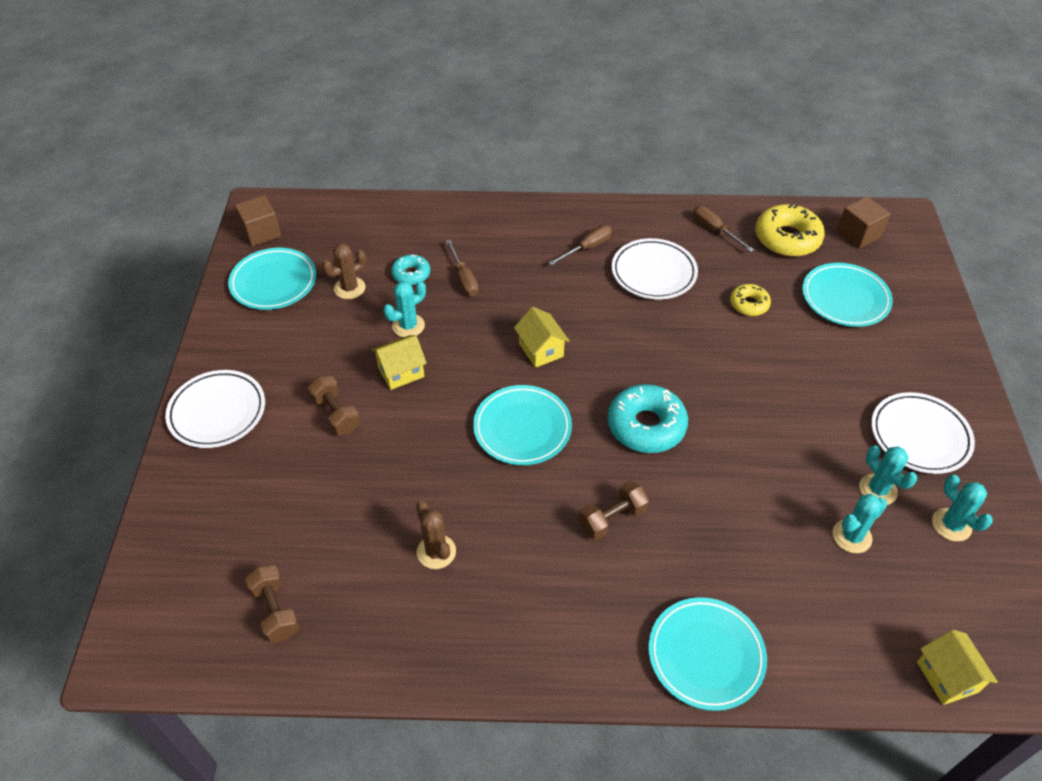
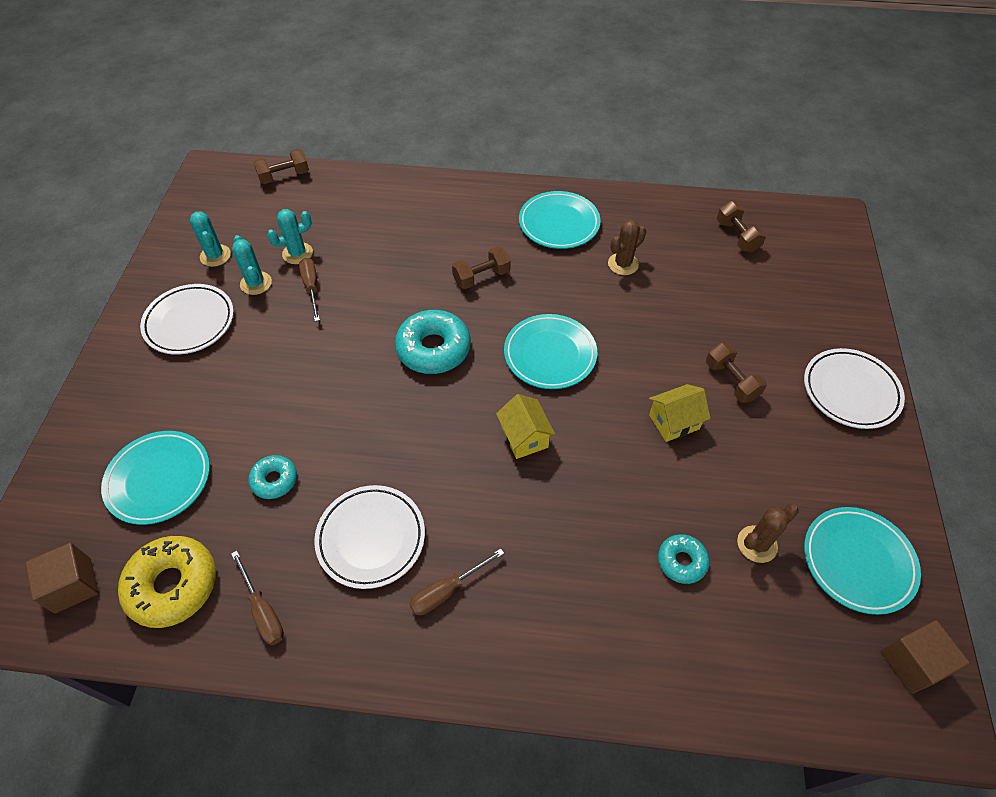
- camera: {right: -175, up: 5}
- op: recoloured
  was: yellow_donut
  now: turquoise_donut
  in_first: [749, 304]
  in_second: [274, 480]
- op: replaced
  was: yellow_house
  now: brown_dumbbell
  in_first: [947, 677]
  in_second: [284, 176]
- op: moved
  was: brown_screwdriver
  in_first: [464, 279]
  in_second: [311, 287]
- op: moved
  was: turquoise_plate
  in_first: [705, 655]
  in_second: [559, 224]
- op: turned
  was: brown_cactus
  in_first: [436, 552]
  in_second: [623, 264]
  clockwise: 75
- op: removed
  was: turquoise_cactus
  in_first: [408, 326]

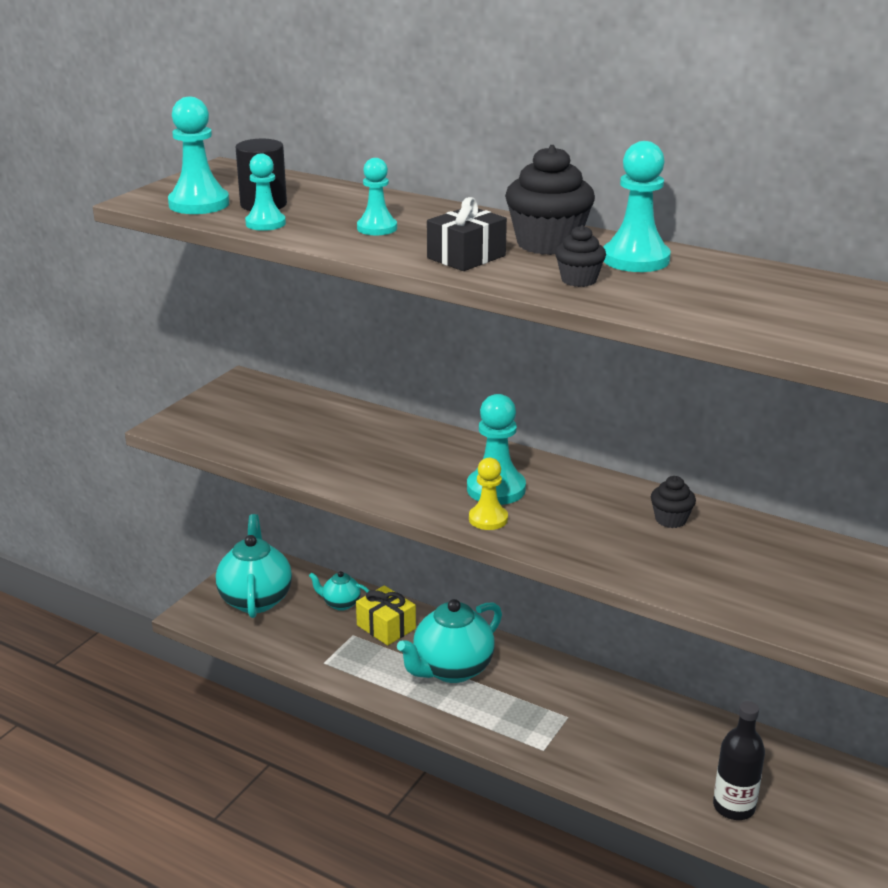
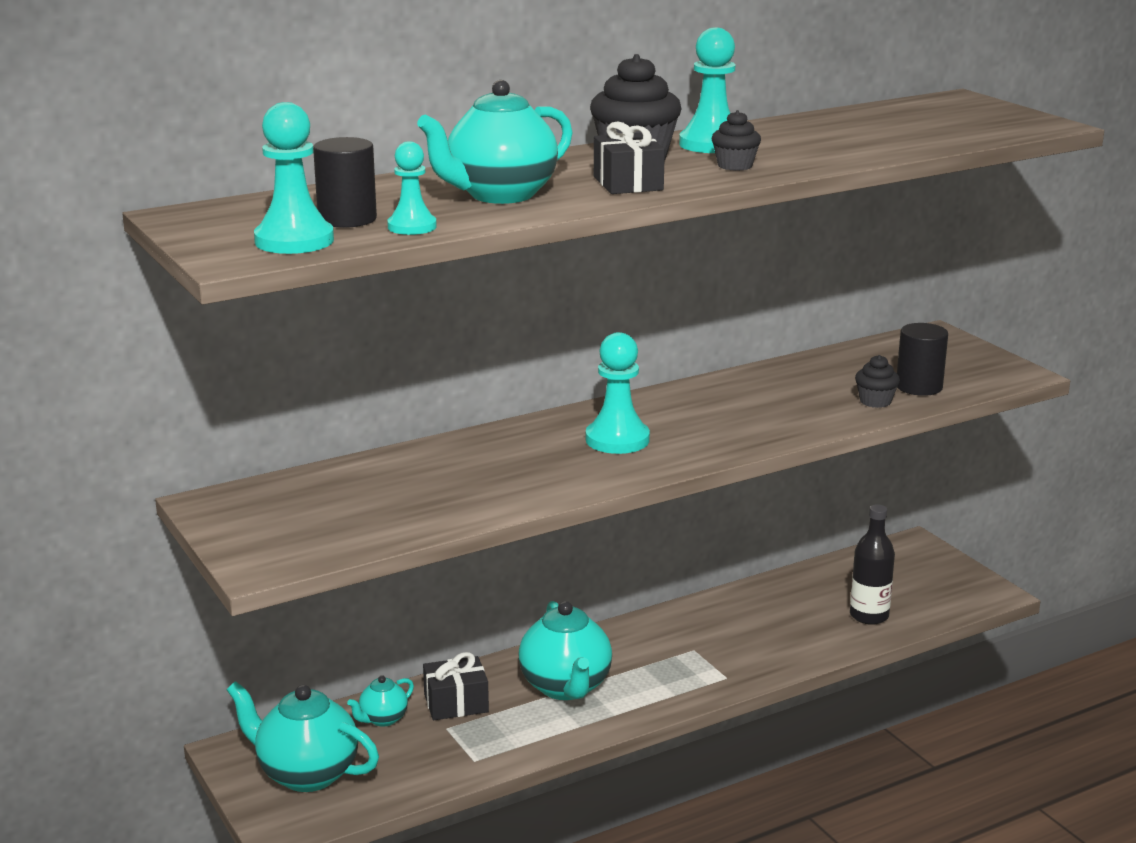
- camera: {right: -60, up: -5}
- op: replaced
  was: turquoise_pawn
  now: turquoise_teapot
  in_first: [377, 228]
  in_second: [499, 195]
- op: recoloured
  was: yellow_gift
  now: black_gift
  in_first: [386, 627]
  in_second: [456, 703]
- op: moved
  was: black_cupcake
  in_first: [670, 519]
  in_second: [875, 401]
- op: added
  now: black_cylinder
  in_second: [919, 387]
- op: removed
  was: yellow_pawn
  in_first: [488, 519]

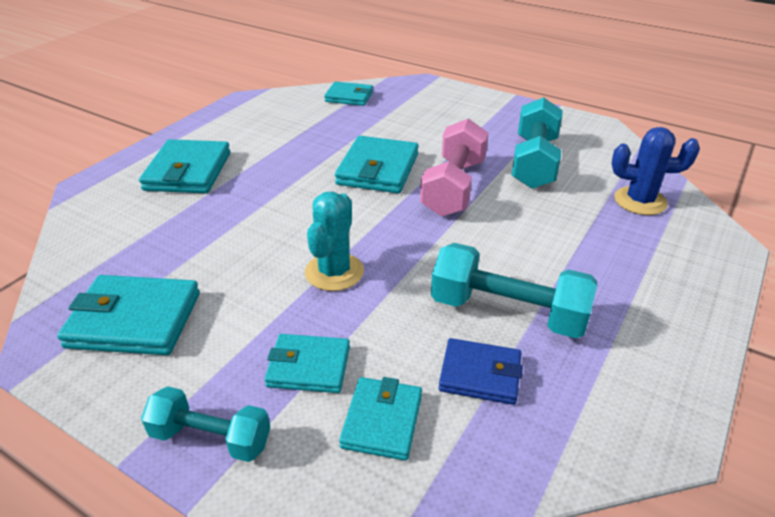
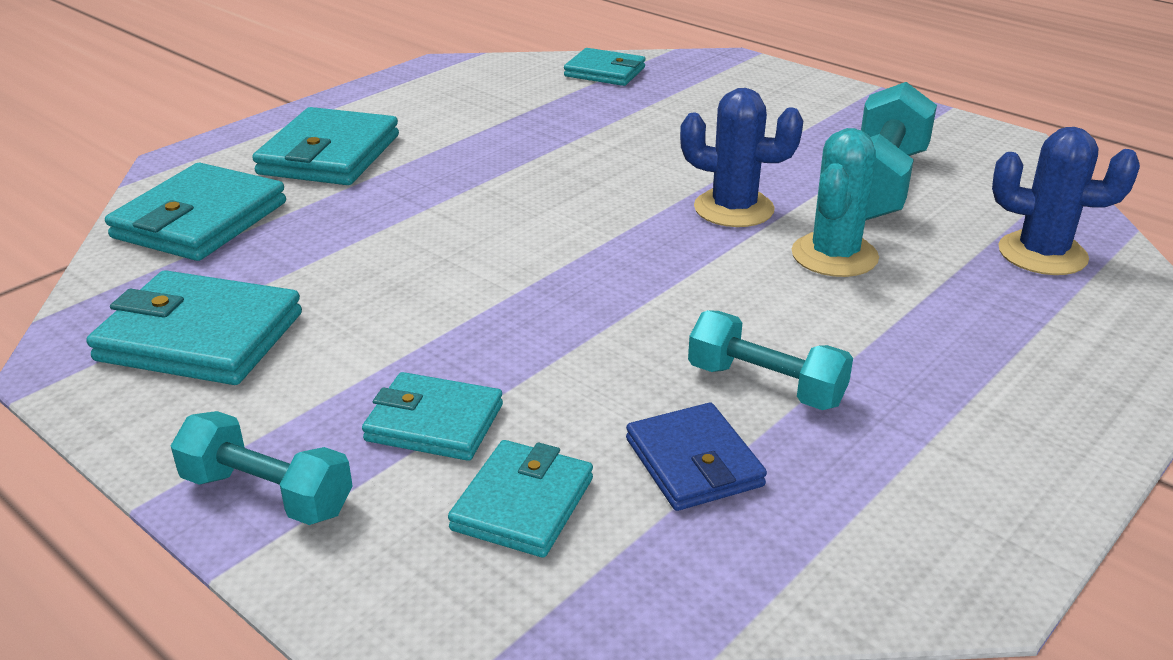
- camera: {right: 10, up: -5}
- op: moved
  was: turquoise_wallet
  in_first: [378, 169]
  in_second: [200, 220]
- op: turned
  was: blue_wallet
  in_first: [480, 374]
  in_second: [693, 462]
  clockwise: 45
- op: replaced
  was: pink_dumbbell
  now: blue_cactus
  in_first: [454, 187]
  in_second: [733, 209]
- op: resized
  was: turquoise_dumbbell
  in_first: [508, 312]
  in_second: [765, 385]
  ratio: 0.63
- op: moved
  was: turquoise_cactus
  in_first: [334, 272]
  in_second: [834, 256]

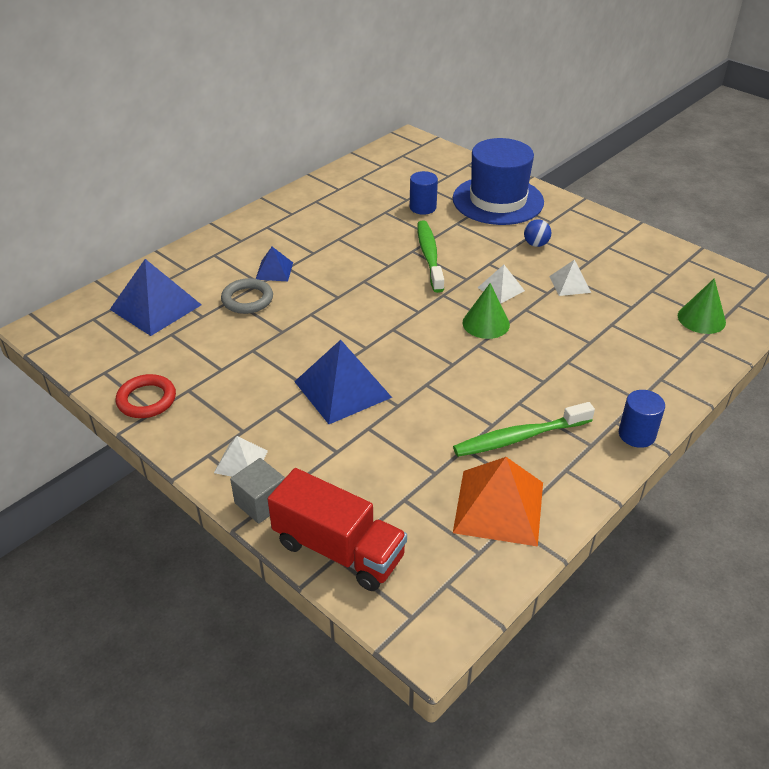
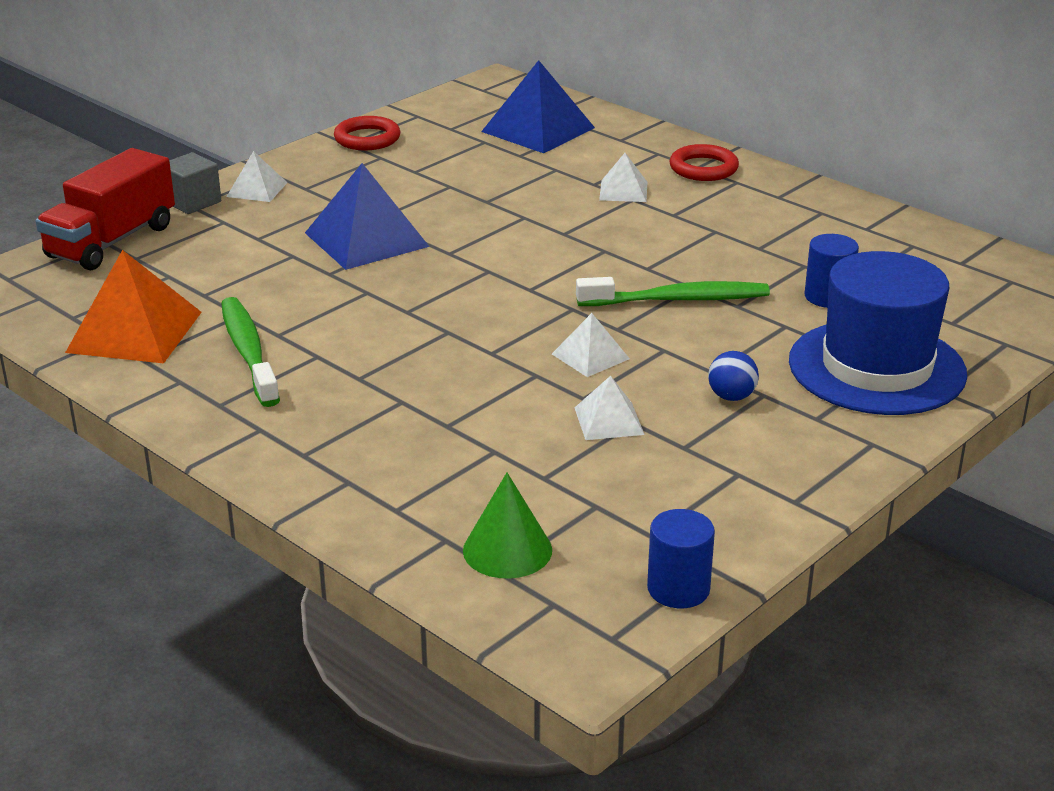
- camera: {right: 90, up: -10}
- op: recoloured
  was: blue_pyramid
  now: white_pyramid
  in_first: [274, 271]
  in_second: [623, 191]
- op: moved
  was: blue_cylinder
  in_first: [636, 434]
  in_second: [678, 589]
- op: added
  now: red_ring
  in_second: [703, 168]
- op: removed
  was: grey_ring
  in_first: [247, 299]
- op: removed
  was: green_cone
  in_first: [486, 323]

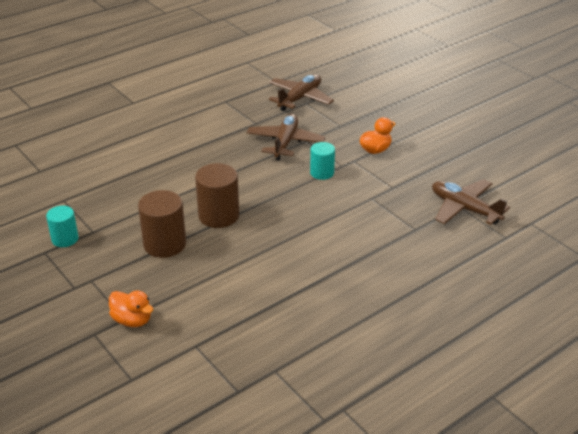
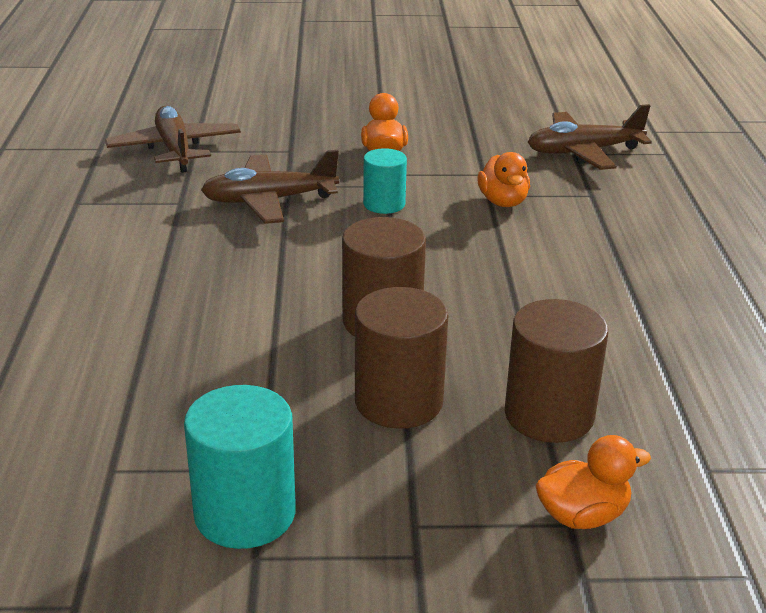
- camera: {right: -55, up: -5}
- op: resized
  was: turquoise_cylinder
  in_first: [65, 239]
  in_second: [245, 513]
  ratio: 1.59
- op: turned
  was: brown_plane
  in_first: [285, 143]
  in_second: [269, 201]
  clockwise: -60
- op: added
  now: orange_duck
  in_second: [503, 202]
- op: added
  now: brown_cylinder
  in_second: [549, 415]

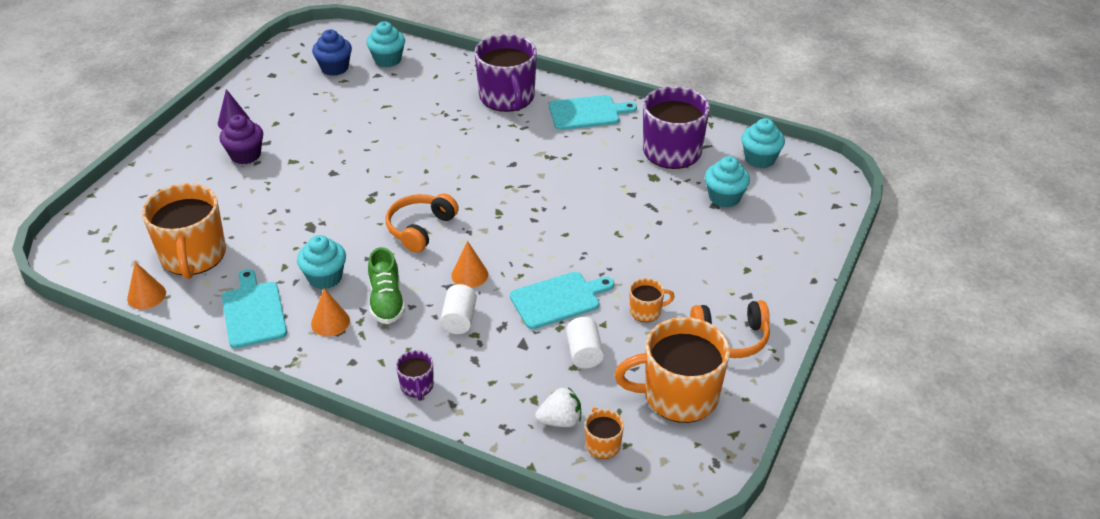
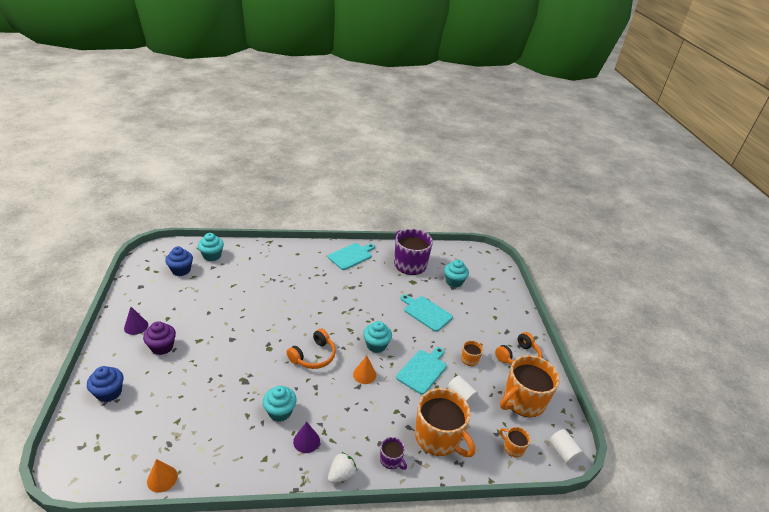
- camera: {right: -35, up: -5}
- op: added
  now: blue_cupcake
  in_second: [109, 393]
- op: turned
  was: orange_headphones
  in_first: [420, 228]
  in_second: [313, 356]
  clockwise: -135
- op: recoloured
  was: orange_cone
  now: purple_cone
  in_first: [330, 322]
  in_second: [306, 441]
- op: moved
  was: white_strawberry
  in_first: [560, 420]
  in_second: [341, 475]
- op: moved
  was: turquoise_cupcake
  in_first: [760, 159]
  in_second: [376, 345]
- op: moved
  was: turquoise_cutting_board
  in_first: [253, 312]
  in_second: [426, 312]
- op: moved
  was: orange_mug
  in_first: [193, 256]
  in_second: [438, 437]
- op: moved
  was: white_cylinder
  in_first: [459, 319]
  in_second: [563, 452]
- op: removed
  was: green_shoe
  in_first: [386, 301]
- op: removed
  was: purple_mug
  in_first: [507, 98]

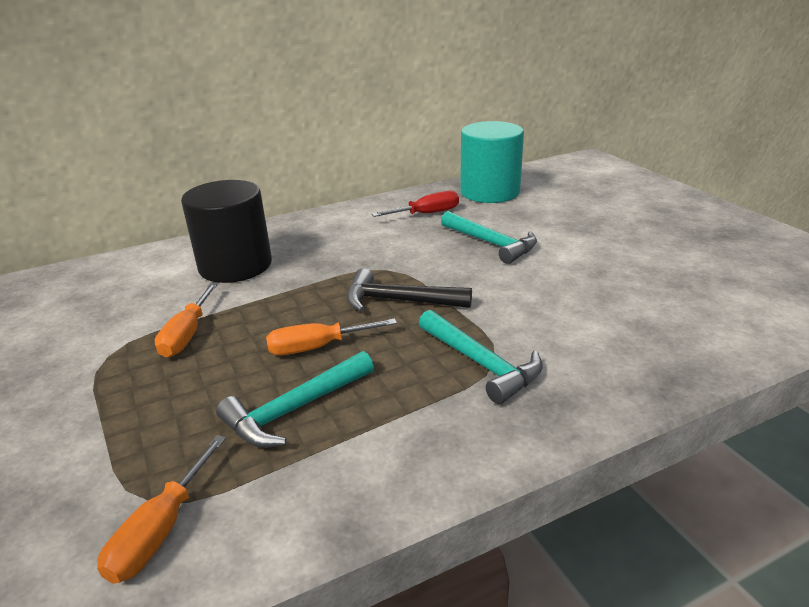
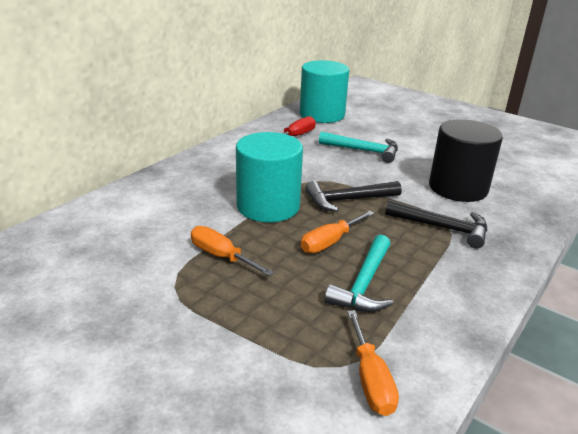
- camera: {right: -30, up: 0}
- op: turned
  was: orange_screwdriver
  in_first: [187, 335]
  in_second: [221, 256]
  clockwise: 150
- op: added
  now: turquoise_cylinder
  in_second: [268, 206]
- op: recoloured
  was: turquoise_hammer
  now: black_hammer
  in_first: [481, 364]
  in_second: [442, 228]
- op: moved
  was: black_cylinder
  in_first: [235, 265]
  in_second: [458, 188]

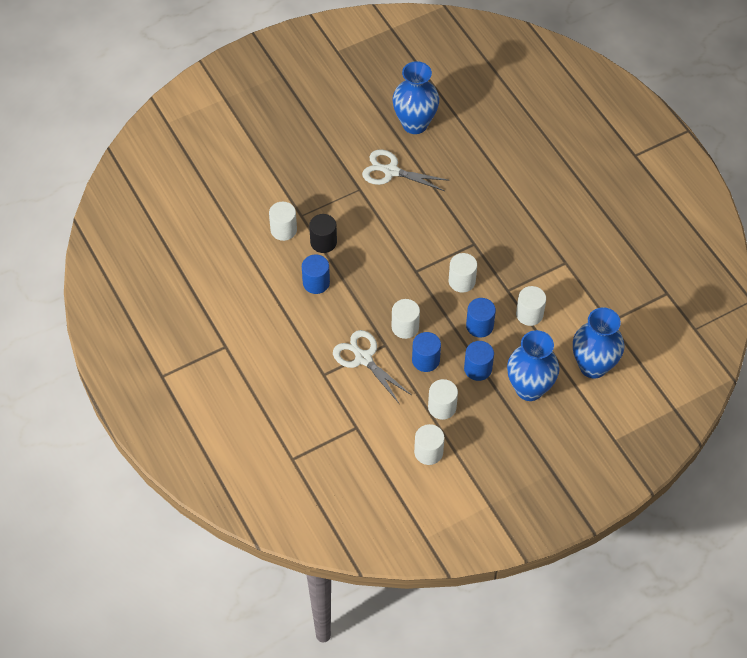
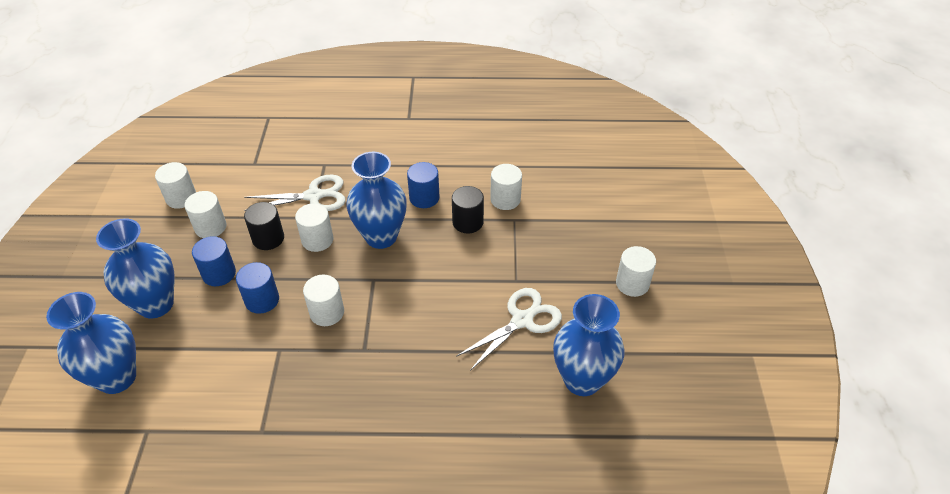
- camera: {right: 120, up: -10}
- op: recoloured
  was: blue_cylinder
  now: black_cylinder
  in_first: [425, 360]
  in_second: [268, 238]
- op: added
  now: blue_vase
  in_second: [381, 236]
- op: moved
  was: white_cylinder
  in_first: [529, 314]
  in_second: [632, 284]

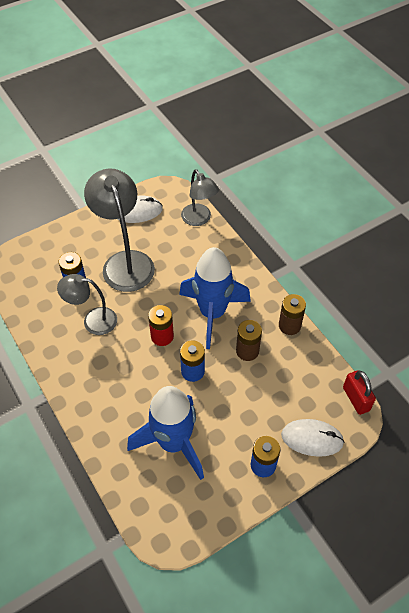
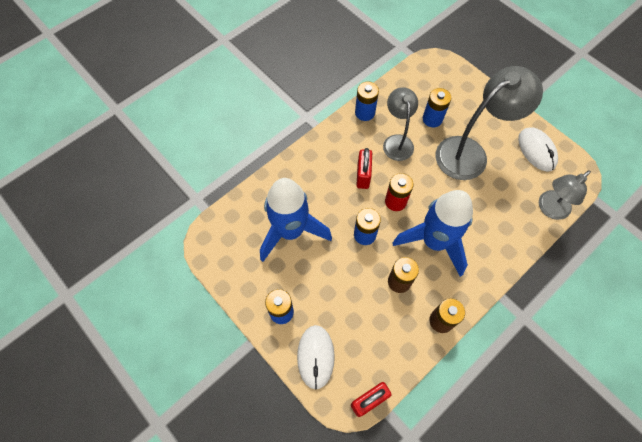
- camera: {right: 80, up: 10}
- op: added
  now: blue_battery
  in_second: [365, 113]
- op: added
  now: red_padlock
  in_second: [363, 175]

